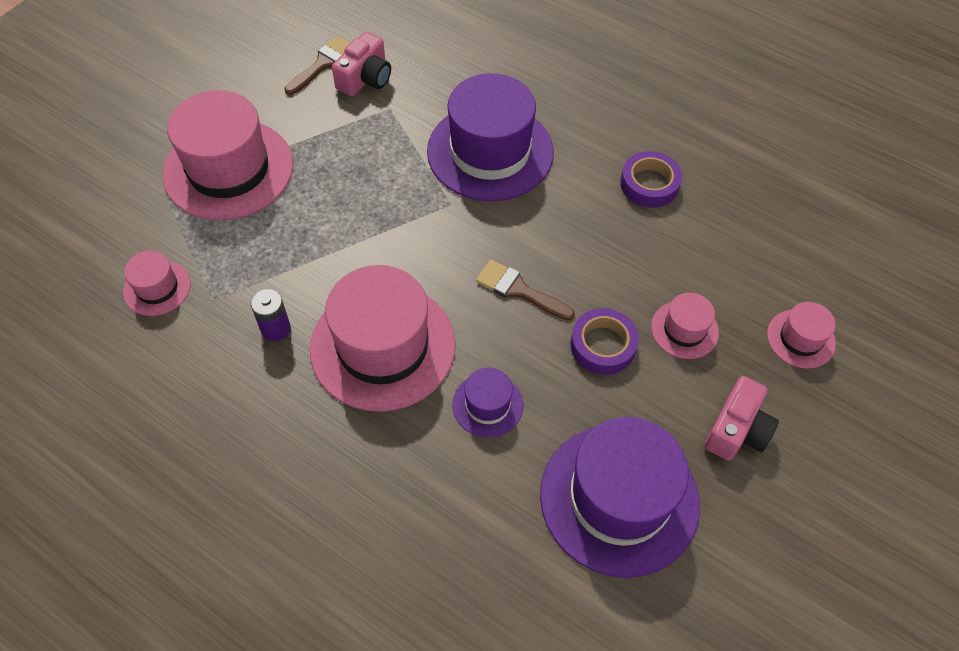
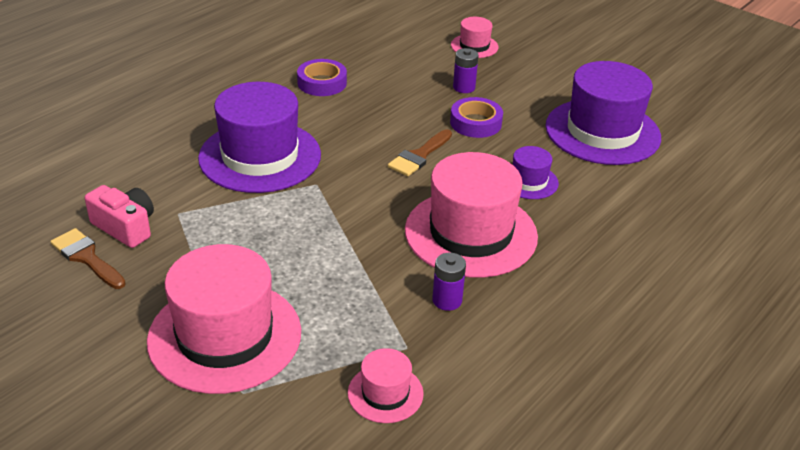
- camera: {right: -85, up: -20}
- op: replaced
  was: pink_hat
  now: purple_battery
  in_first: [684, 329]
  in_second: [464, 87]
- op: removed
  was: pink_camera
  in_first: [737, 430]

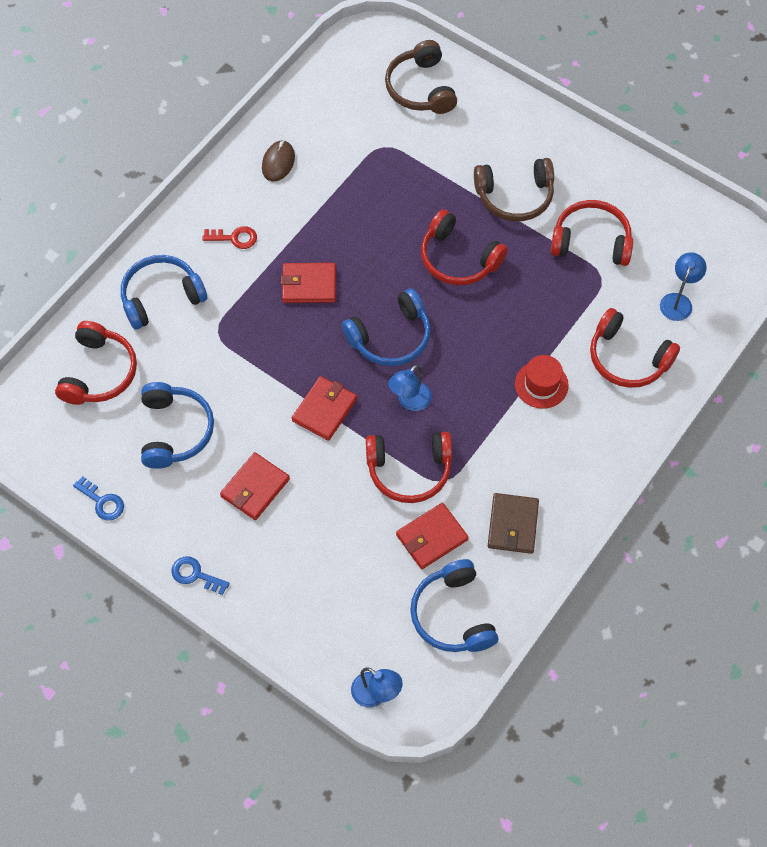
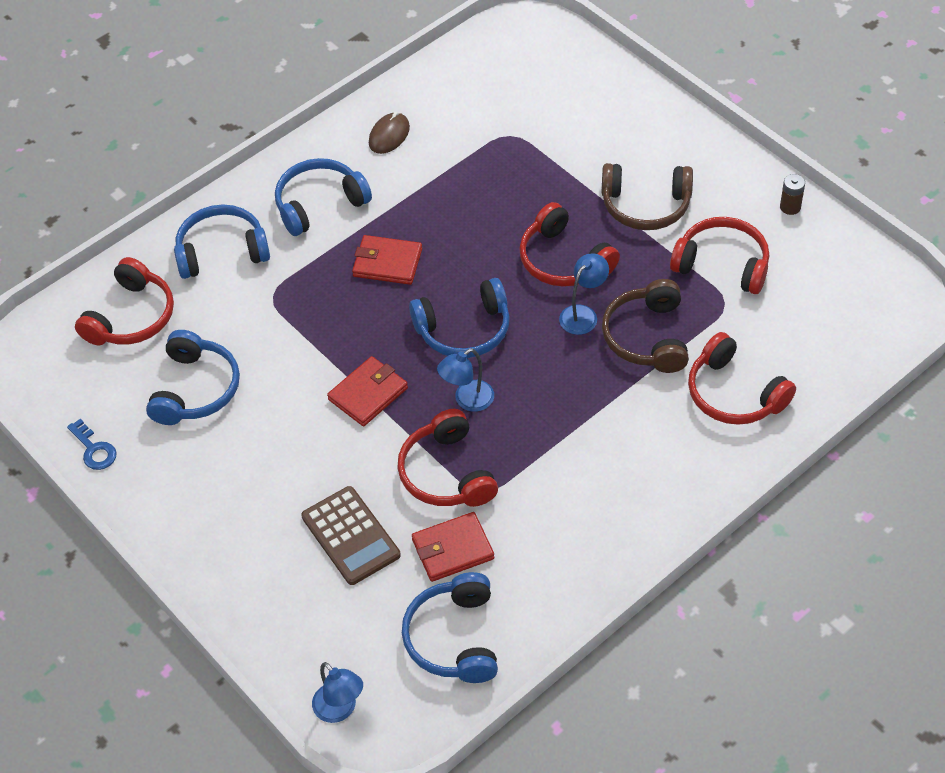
- camera: {right: 15, up: -10}
- op: replaced
  was: red_key
  now: blue_headphones
  in_first: [235, 238]
  in_second: [319, 204]
- op: added
  now: brown_calculator
  in_second: [350, 536]
- op: turned
  was: red_headphones
  in_first: [409, 470]
  in_second: [446, 473]
  clockwise: 60
- op: moved
  was: blue_lamp
  in_first: [678, 301]
  in_second: [583, 314]
- op: moved
  was: brown_headphones
  in_first: [420, 88]
  in_second: [647, 337]
- op: added
  now: brown_battery
  in_second: [790, 207]
- op: removed
  was: blue_key
  in_first: [195, 575]
- op: removed
  was: red_wallet
  in_first: [255, 488]
- op: removed
  was: brown_wallet
  in_first: [513, 525]
- op: removed
  was: red_hat
  in_first: [541, 384]

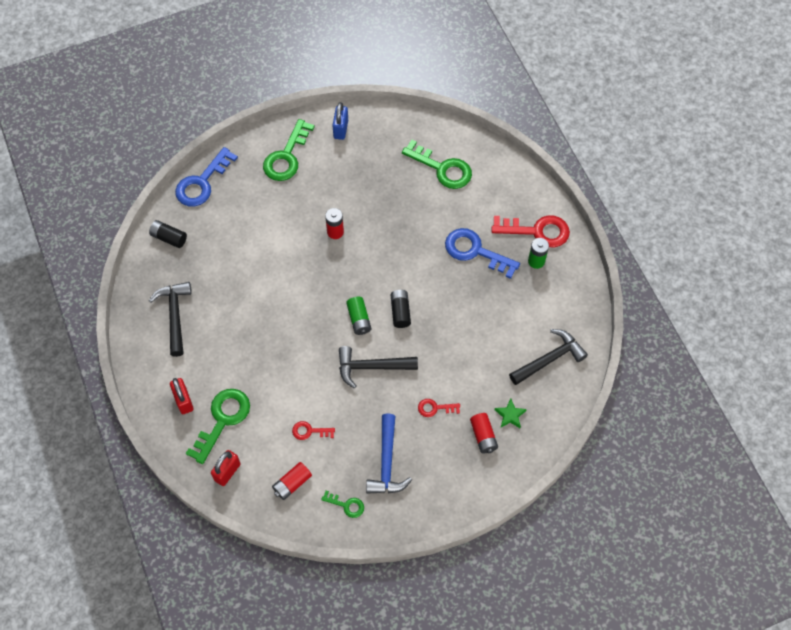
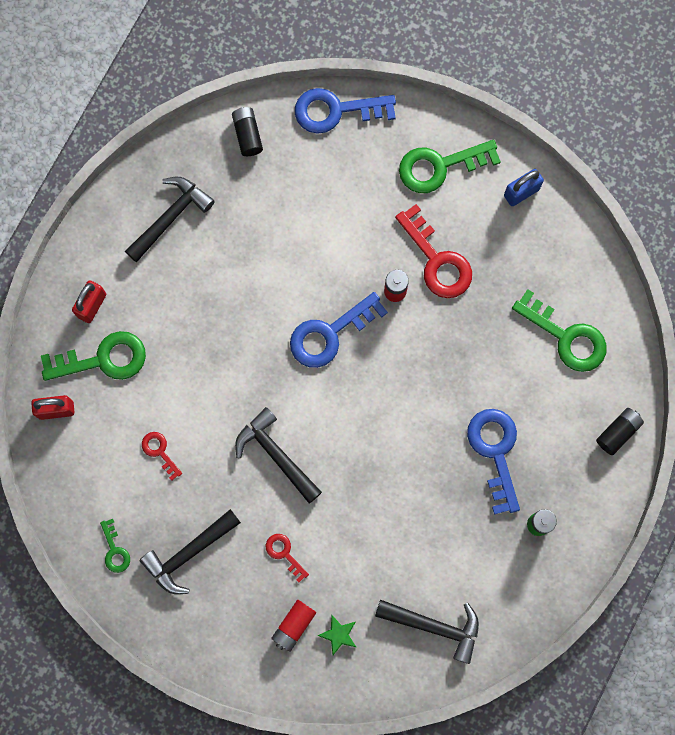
- camera: {right: 50, up: 15}
- op: recoloured
  was: blue_hammer
  now: black_hammer
  in_first: [387, 463]
  in_second: [188, 553]
- op: added
  now: blue_key
  in_second: [330, 334]
- op: moved
  was: red_key
  in_first: [537, 231]
  in_second: [437, 260]
- op: turned
  was: green_key
  in_first: [442, 168]
  in_second: [566, 337]
  clockwise: -45
- op: moved
  was: black_battery
  in_first: [400, 312]
  in_second: [618, 432]
- op: removed
  was: red_battery
  in_first: [292, 483]
- op: removed
  was: green_battery
  in_first: [359, 319]

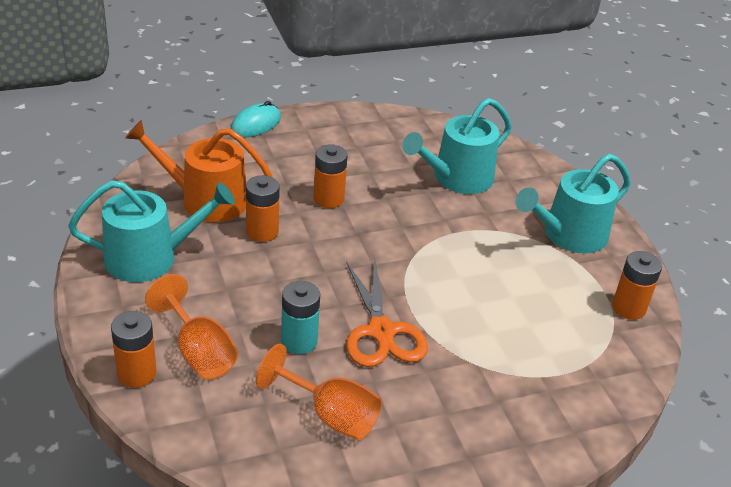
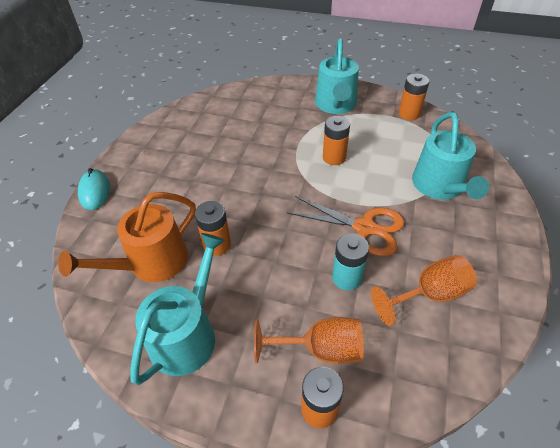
- camera: {right: -50, up: 10}
- op: moved
  was: orange_battery
  in_first: [328, 199]
  in_second: [334, 157]
- op: moved
  was: turquoise_watering_can
  in_first: [457, 178]
  in_second: [440, 186]

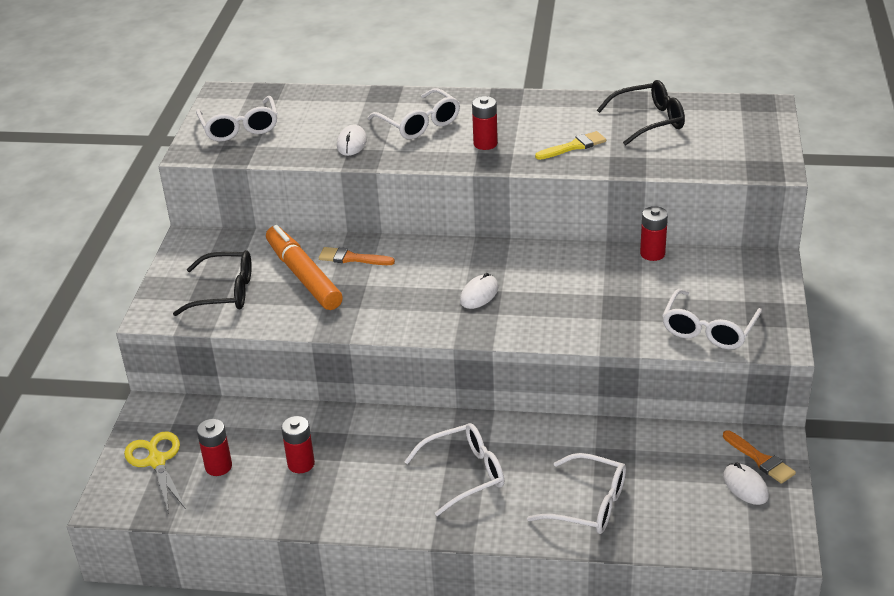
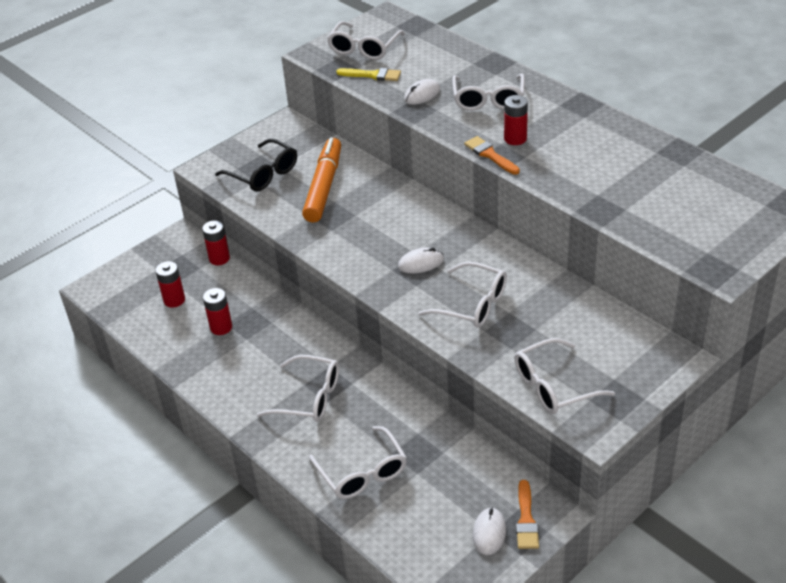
- camera: {right: 40, up: 5}
- op: moved
  was: red_battery
  in_first: [652, 254]
  in_second: [219, 258]
- op: moved
  was: yellow_brush
  in_first: [574, 146]
  in_second: [372, 75]
- op: added
  now: white_glasses
  in_second: [473, 305]
- op: moved
  was: orange_brush
  in_first: [352, 258]
  in_second: [490, 155]
- op: removed
  was: yellow_scissors
  in_first: [156, 461]
- op: removed
  was: black_glasses
  in_first: [649, 121]

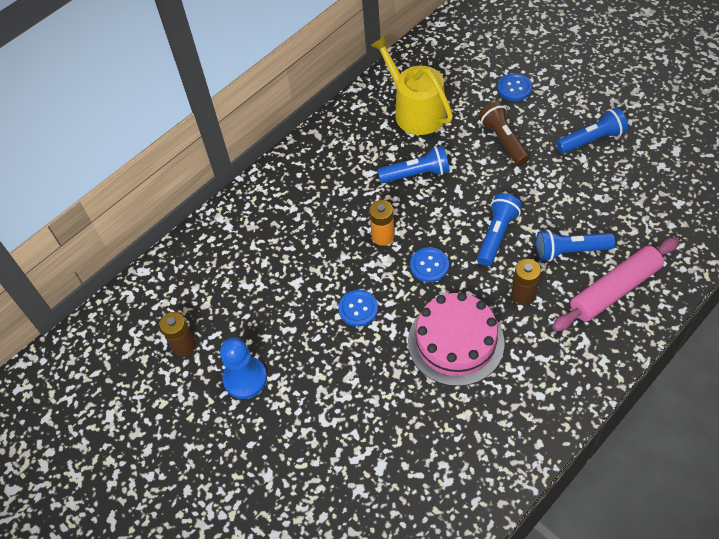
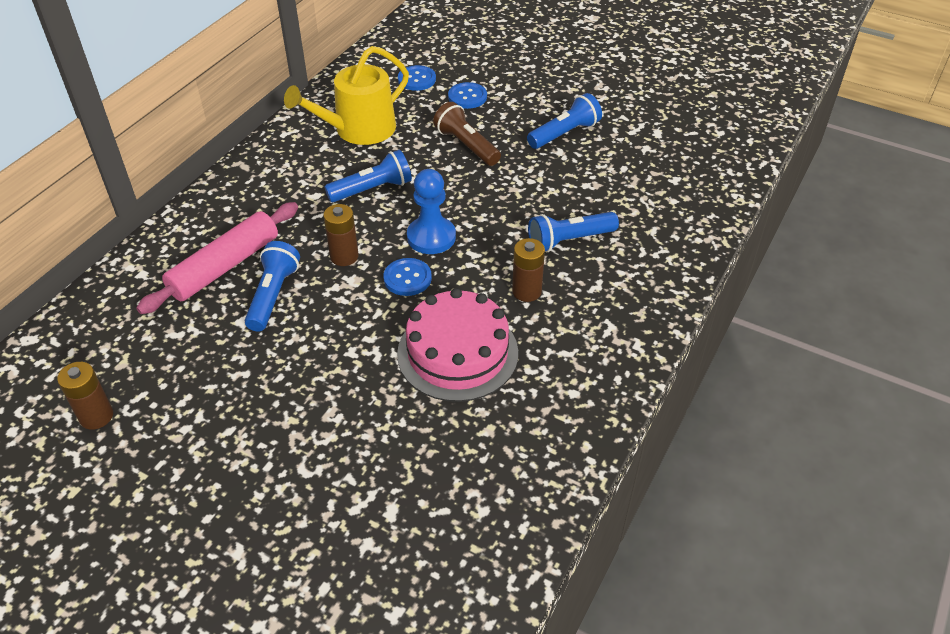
- camera: {right: -20, up: -10}
- op: moved
  was: pink_rolling_pin
  in_first: [614, 289]
  in_second: [224, 266]
- op: moved
  was: blue_flashlight
  in_first: [496, 235]
  in_second: [273, 295]
- op: turned
  was: yellow_watering_can
  in_first: [415, 111]
  in_second: [358, 130]
  clockwise: -75
- op: recoloured
  was: orange_battery
  now: brown_battery
  in_first: [383, 236]
  in_second: [344, 256]
- op: moved
  was: blue_button
  in_first: [358, 309]
  in_second: [417, 79]
- op: moved
  was: blue_pawn
  in_first: [245, 378]
  in_second: [431, 237]

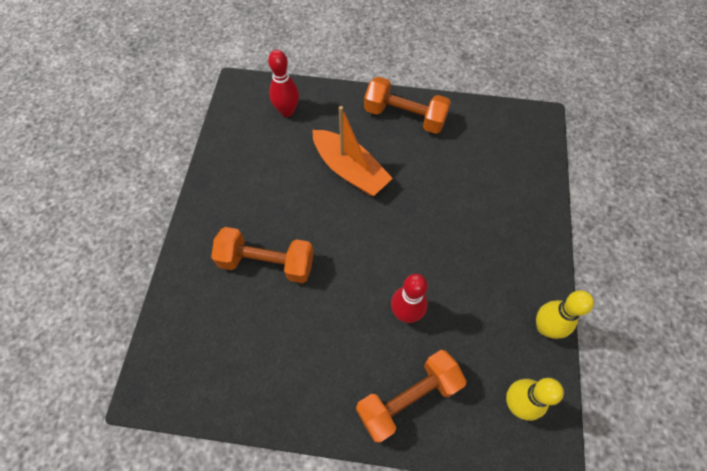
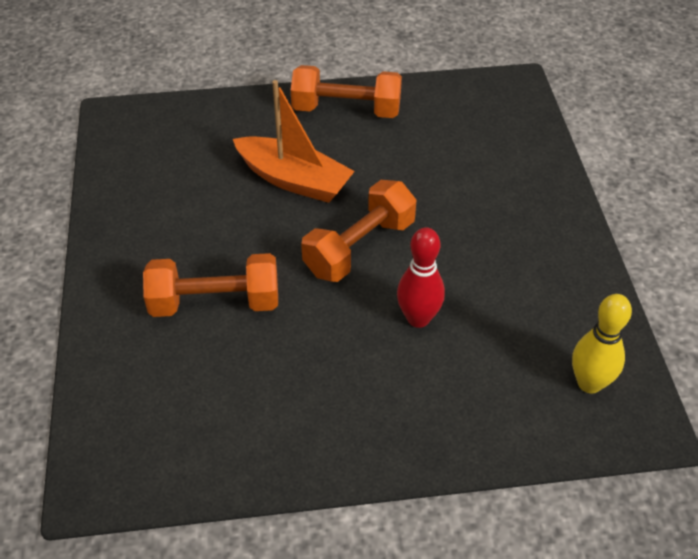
- camera: {right: -15, up: -15}
- op: moved
  was: orange_dumbbell
  in_first: [408, 398]
  in_second: [359, 247]
- op: removed
  was: red_bowling_pin
  in_first: [287, 111]
- op: removed
  was: yellow_bowling_pin
  in_first: [545, 327]

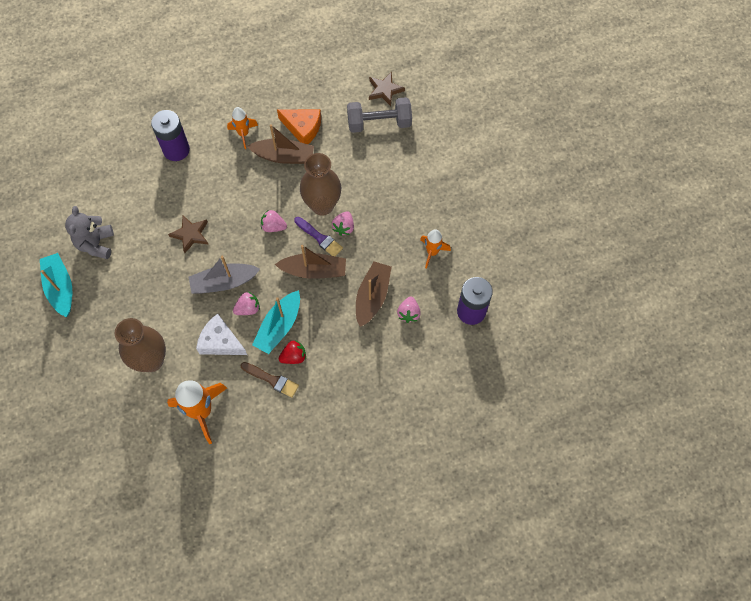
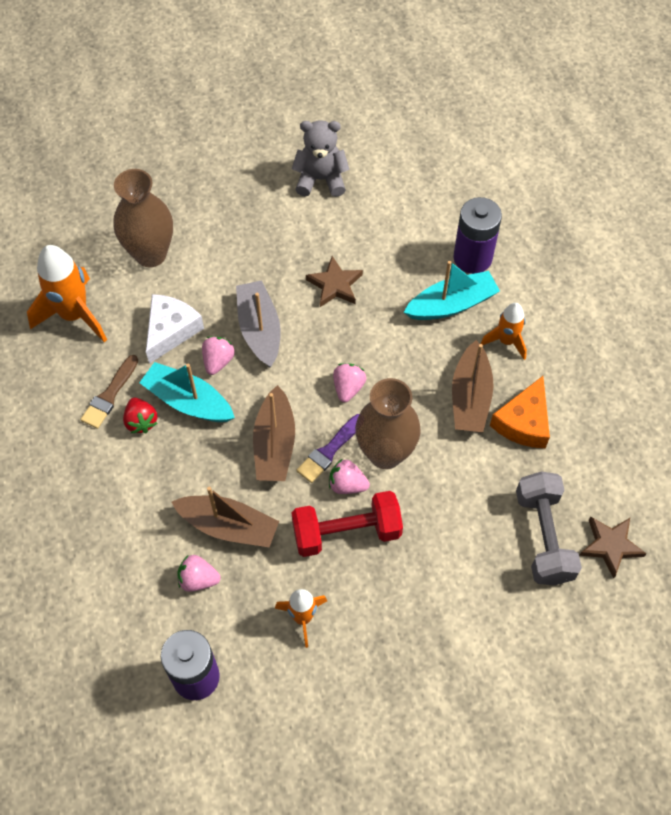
- camera: {right: 90, up: -5}
- op: turned
  was: pink_strawberry
  in_first: [248, 308]
  in_second: [218, 361]
  clockwise: -135
- op: added
  now: red_dumbbell
  in_second: [346, 532]
- op: moved
  was: turquoise_boat
  in_first: [60, 288]
  in_second: [451, 304]

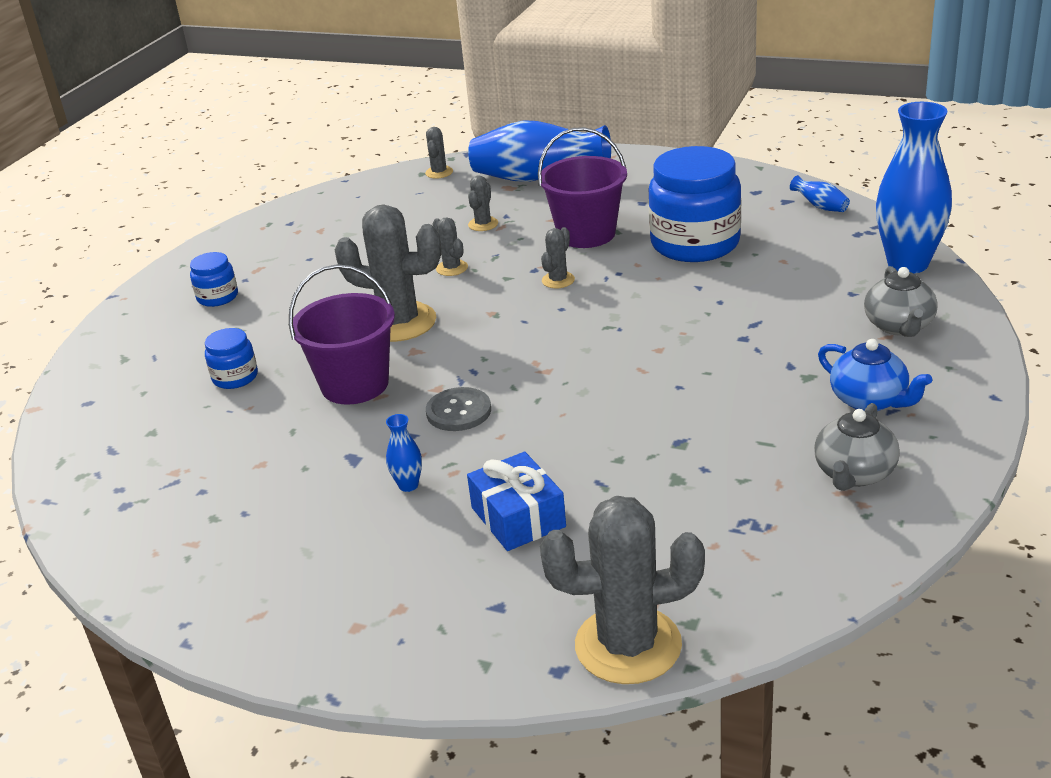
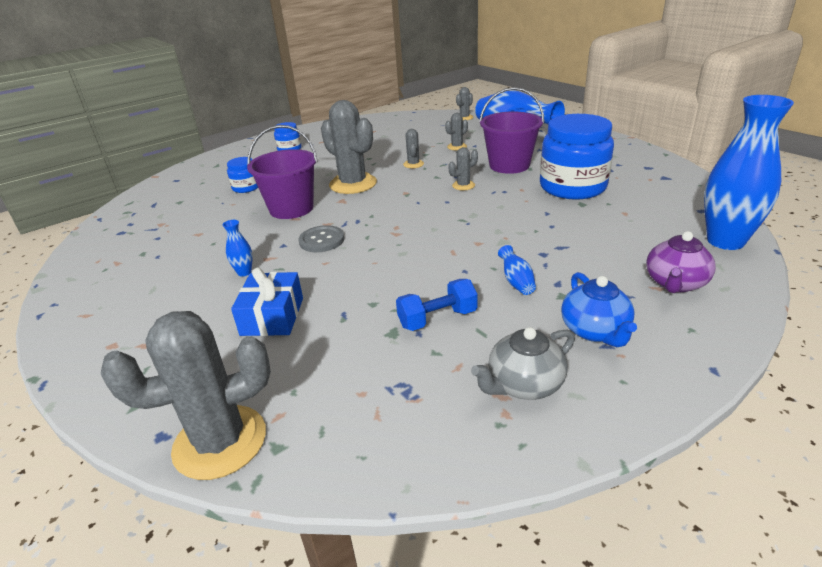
- camera: {right: 30, up: 0}
- op: turned
  was: grey_cactus
  in_first: [628, 645]
  in_second: [220, 442]
  clockwise: -45
- op: added
  now: blue_dumbbell
  in_second: [437, 319]
- op: moved
  was: blue_vase
  in_first: [820, 207]
  in_second: [516, 282]
- op: recoloured
  was: grey_teapot
  now: purple_teapot
  in_first: [899, 326]
  in_second: [675, 283]

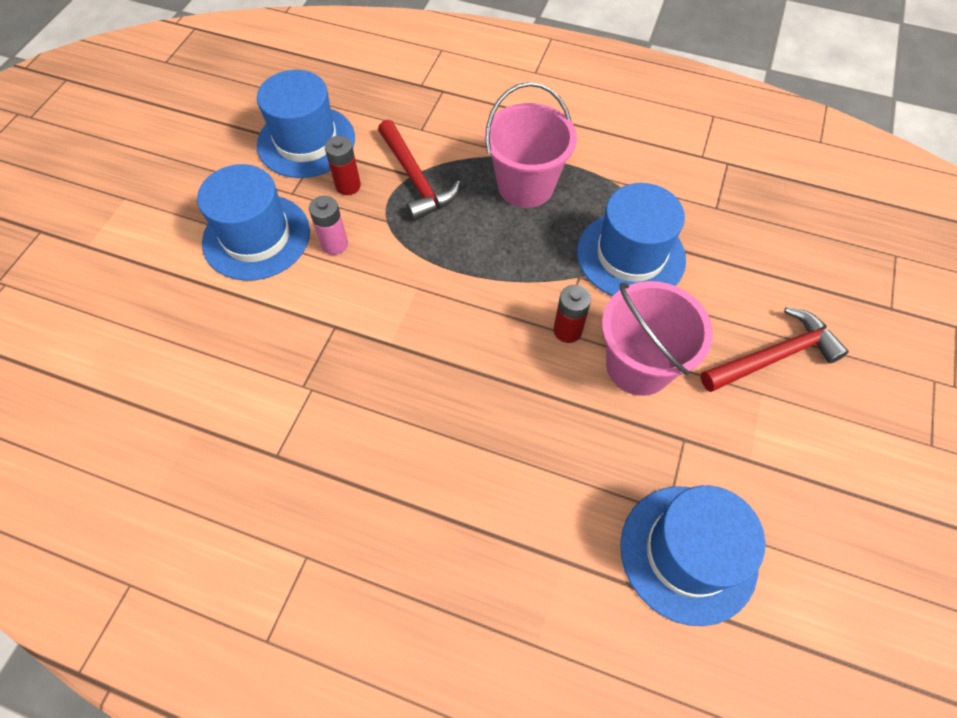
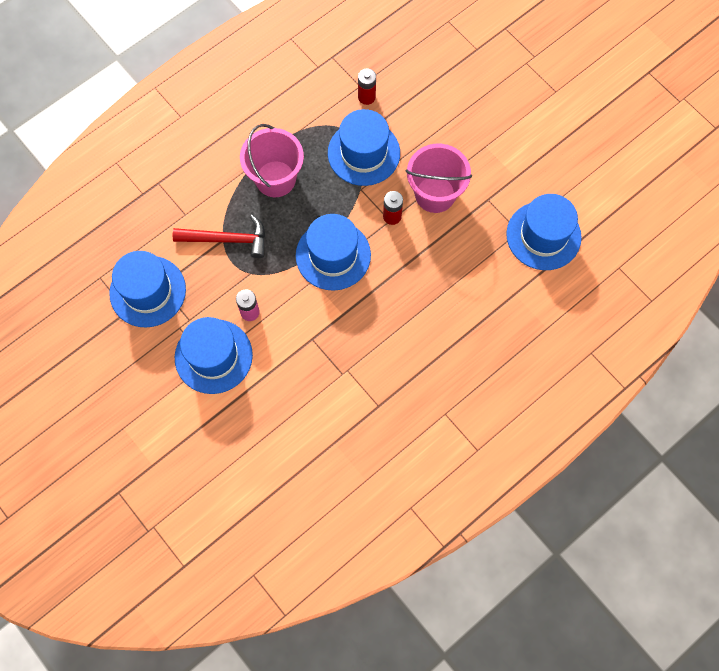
- camera: {right: -60, up: 10}
- op: added
  now: blue_hat
  in_second: [333, 255]
- op: moved
  was: red_battery
  in_first: [348, 186]
  in_second: [366, 97]
- op: removed
  was: red_hammer
  in_first: [774, 356]

